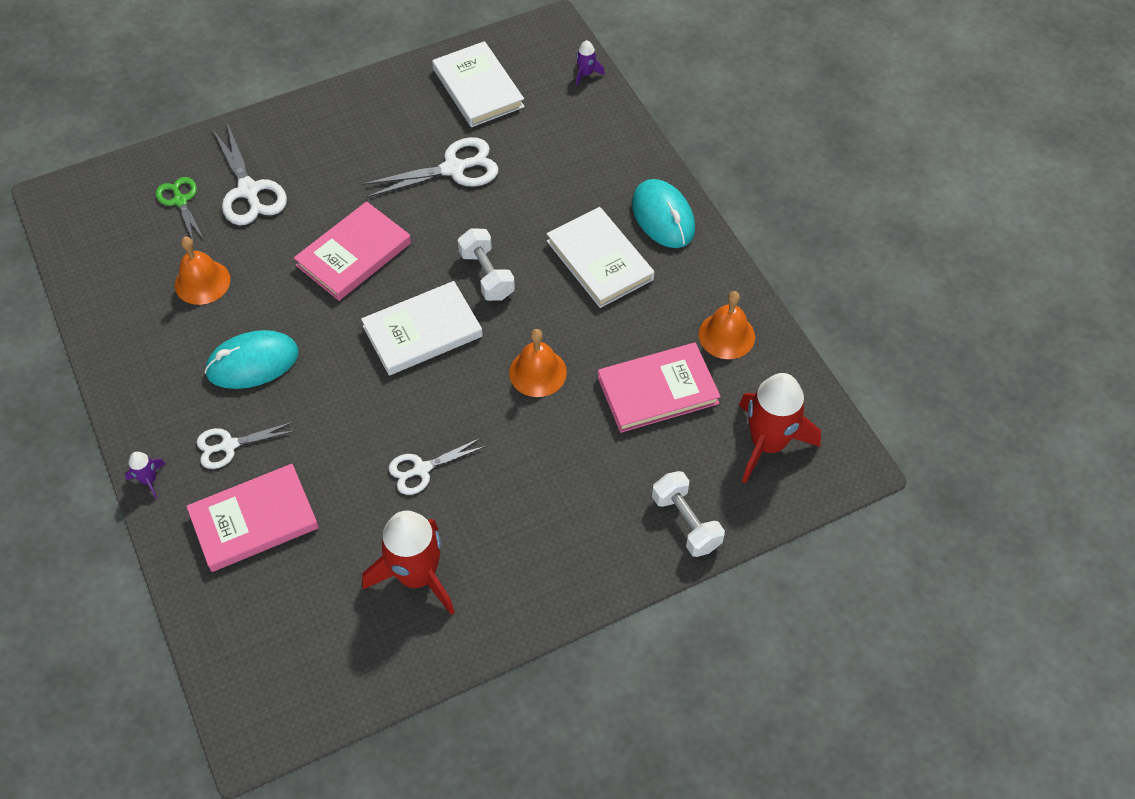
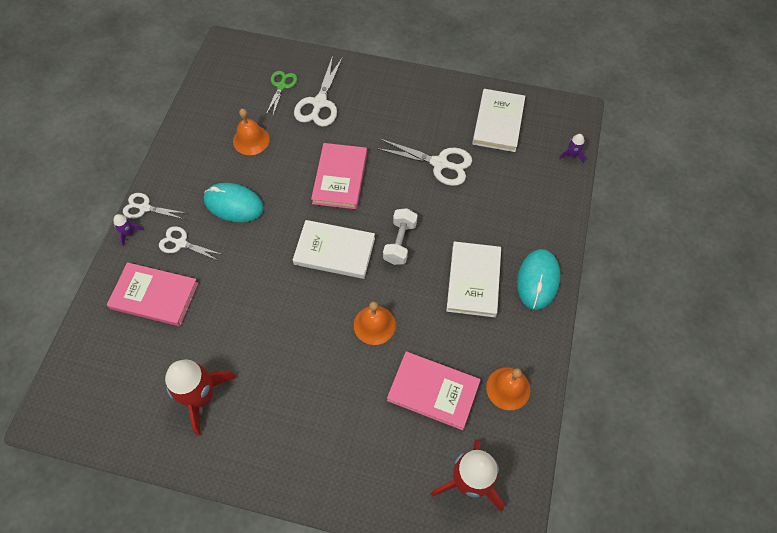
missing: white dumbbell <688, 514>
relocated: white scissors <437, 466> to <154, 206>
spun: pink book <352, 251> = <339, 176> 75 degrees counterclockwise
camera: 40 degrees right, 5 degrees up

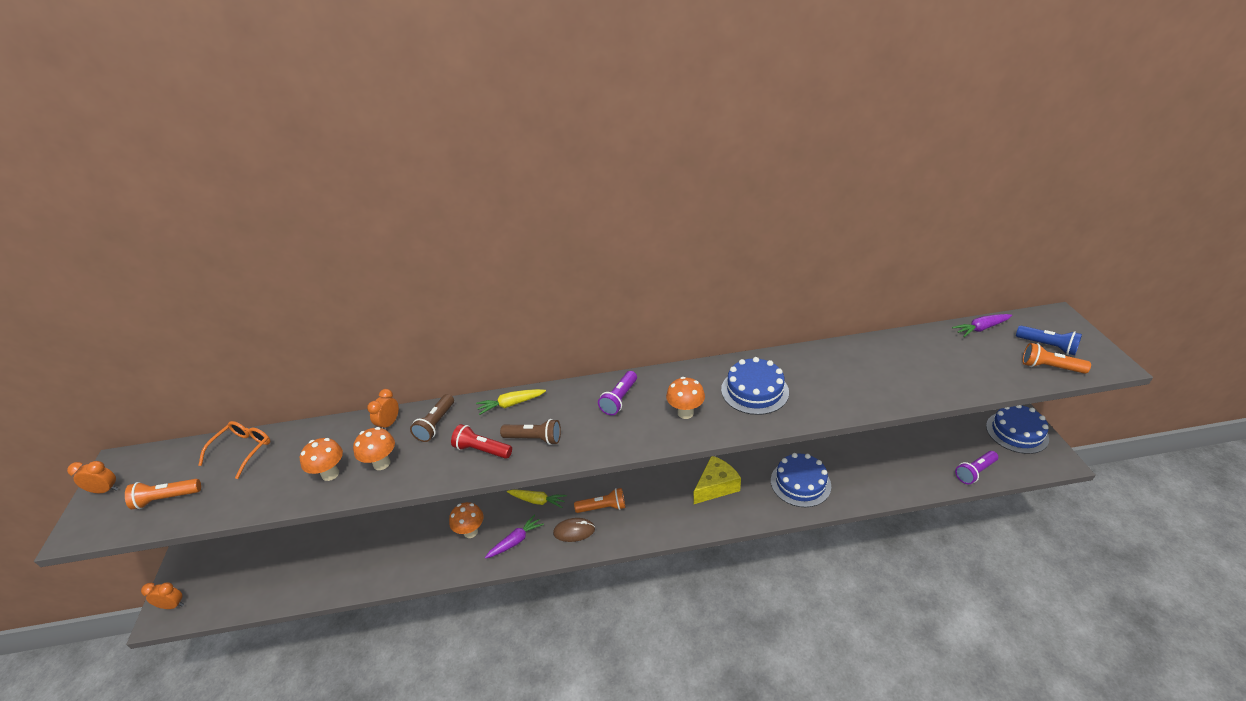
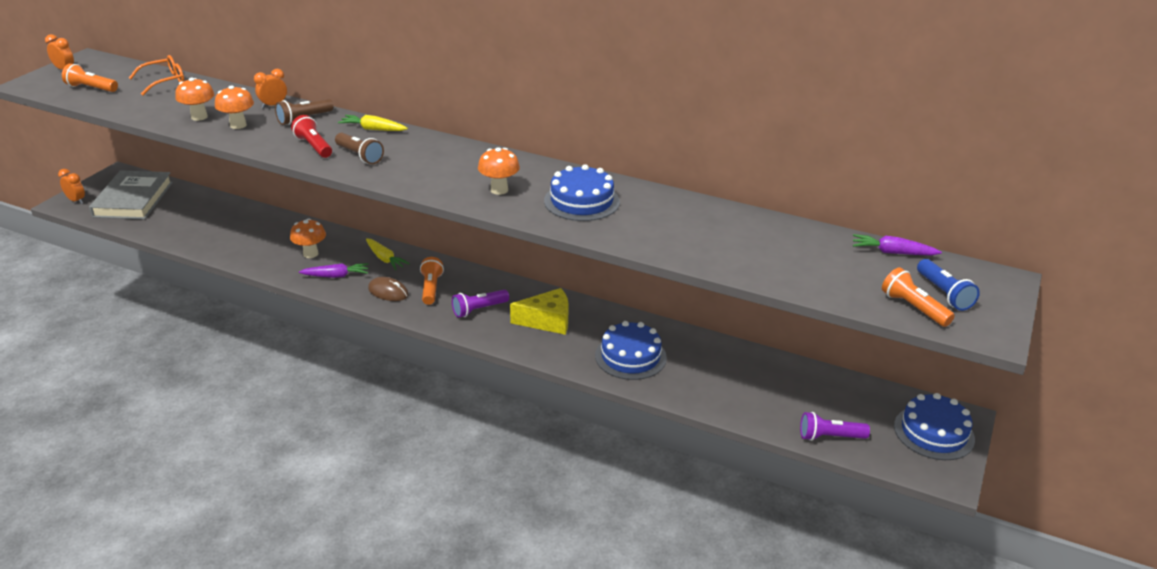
appeared: grey book <131, 194>
relocated: purple flashlight <617, 393> to <480, 303>
spun: orange flashlight <599, 500> = <432, 281> 120 degrees counterclockwise
camera: 30 degrees right, 5 degrees down

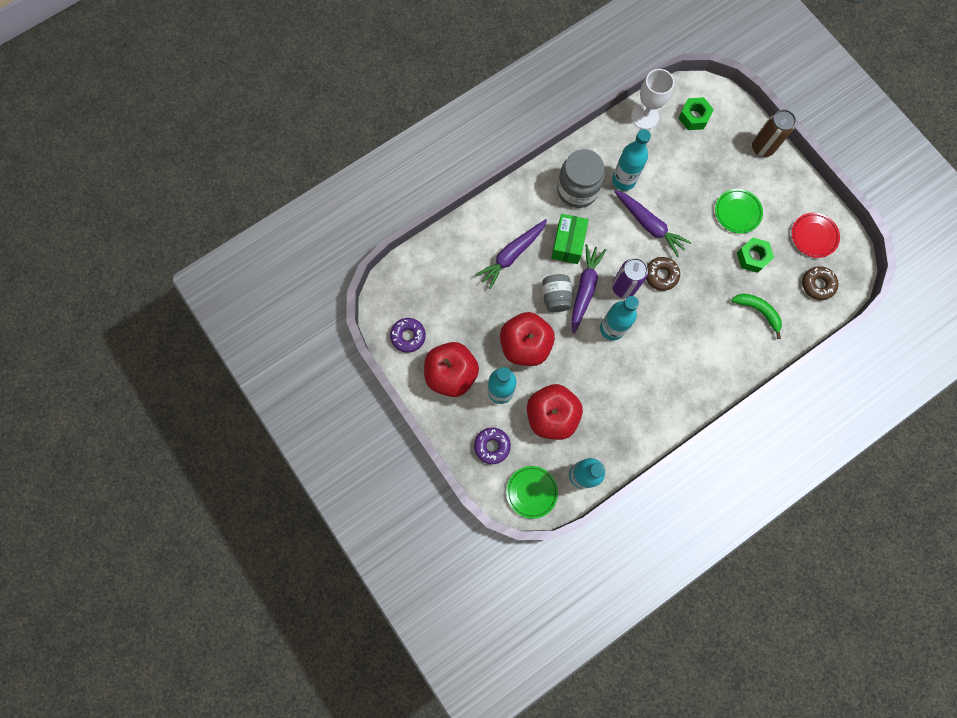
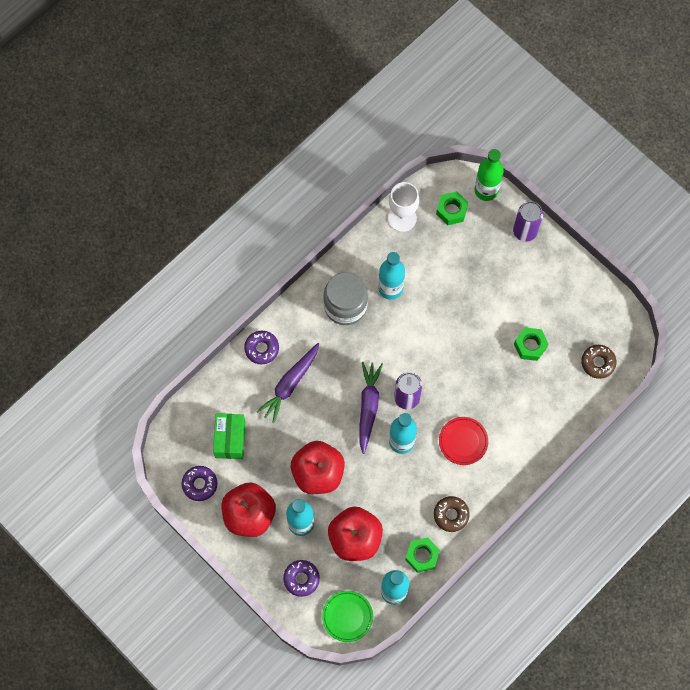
missing: green plate <739, 211>; purple carrot <652, 223>; grey jar <557, 293>; green banana <756, 316>
appeared: green bottle <489, 175>; purple donut <261, 347>; green nut <422, 555>
relocated: red plate <816, 235> to <463, 441>; green box <570, 239> to <229, 436>; brown donut <663, 274> to <452, 514>
colour: brown can <774, 133> to purple can <528, 221>
camera: 10 degrees left, 5 degrees down

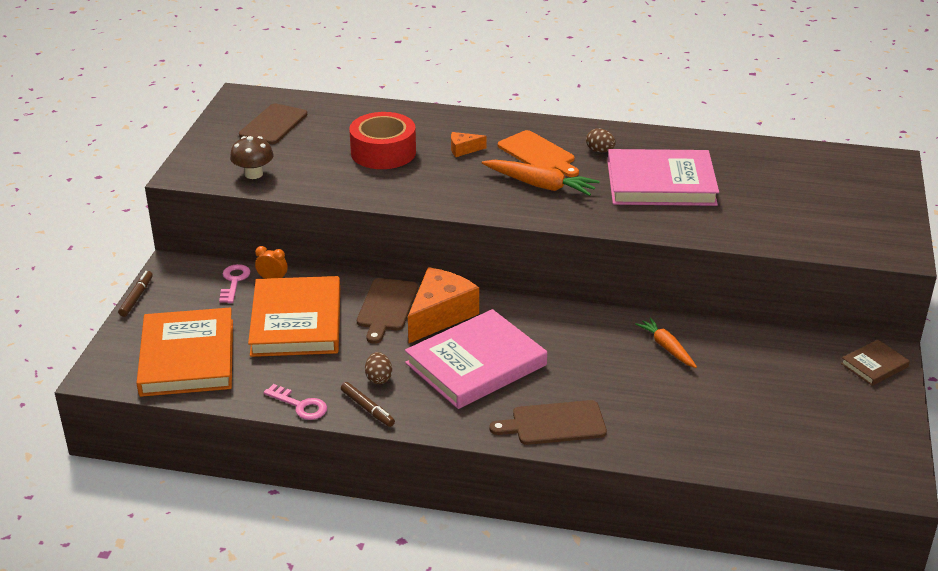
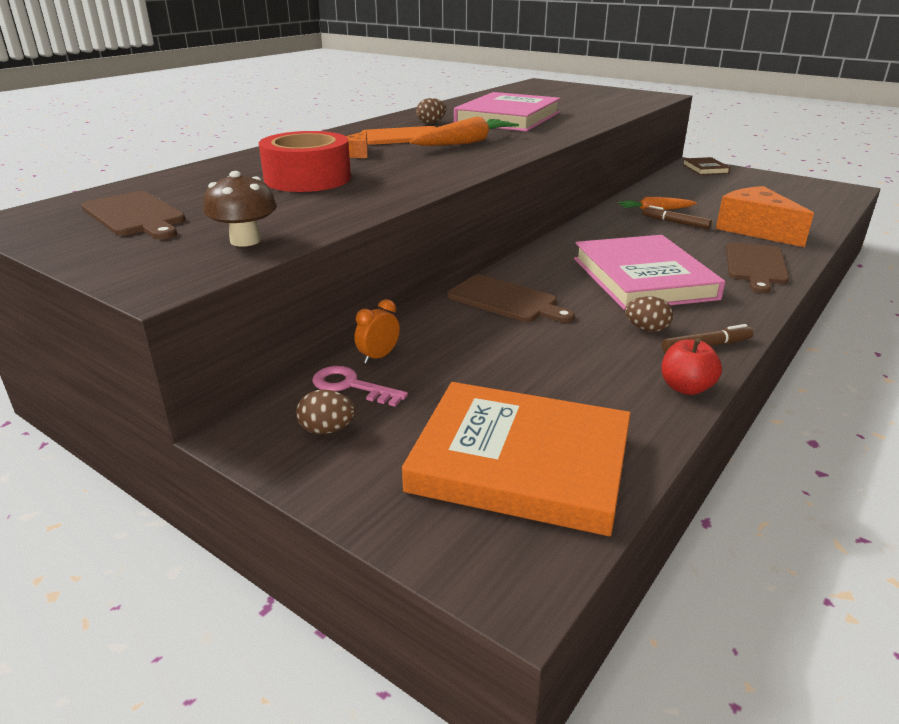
missing: orange book <294, 316>
appeared: brown egg <326, 412>
relocated: orange cheese <443, 305> to <765, 216>; brown marker <135, 294> to <677, 217>
exchanged: pink key <295, 402> to red apple <692, 366>
camera: 65 degrees left, 5 degrees down

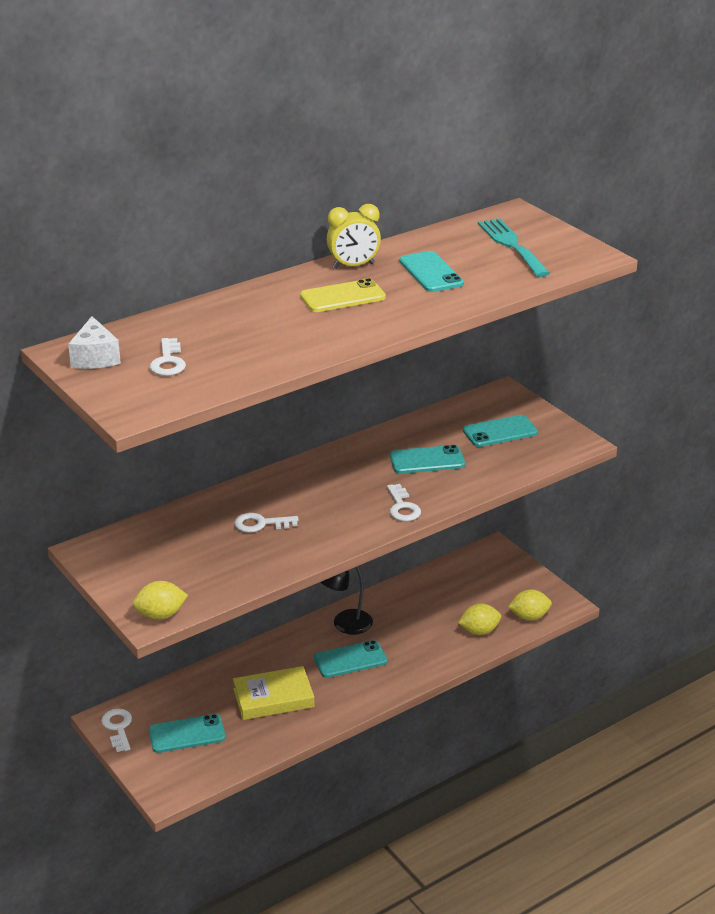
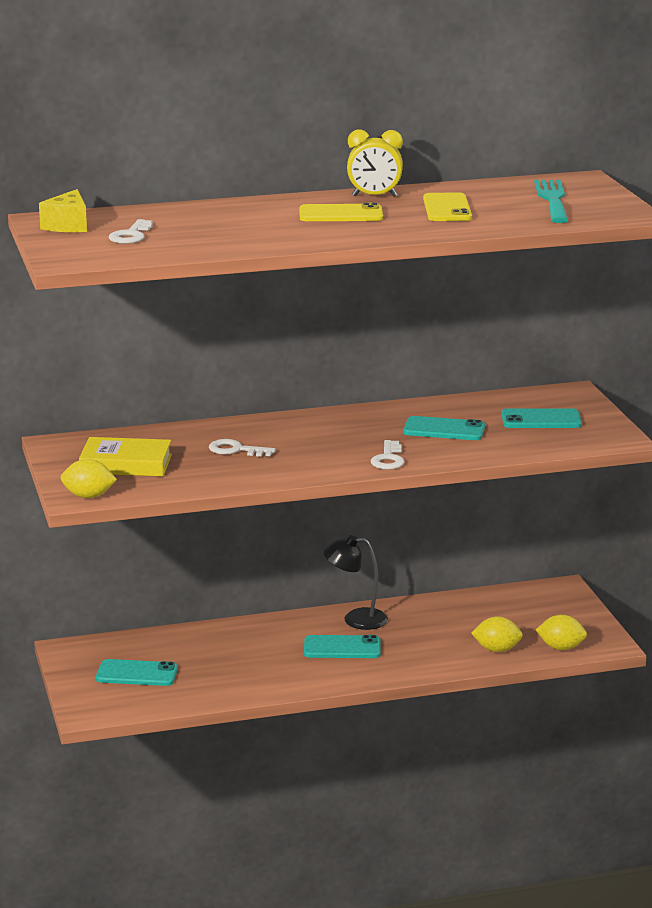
missing: white key <117, 730>
relocated: yellow book <273, 693> to <125, 456>
colour: turquoise phone <431, 271> to yellow phone <447, 207>; white cheese <94, 342> to yellow cheese <63, 210>
camera: 20 degrees right, 10 degrees down

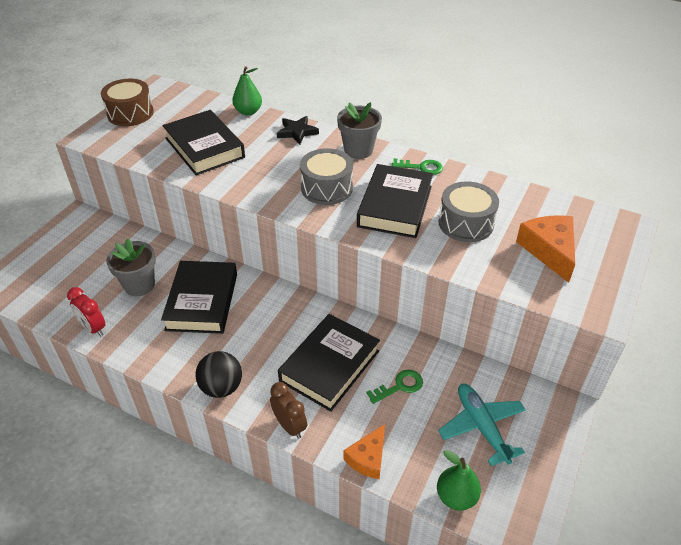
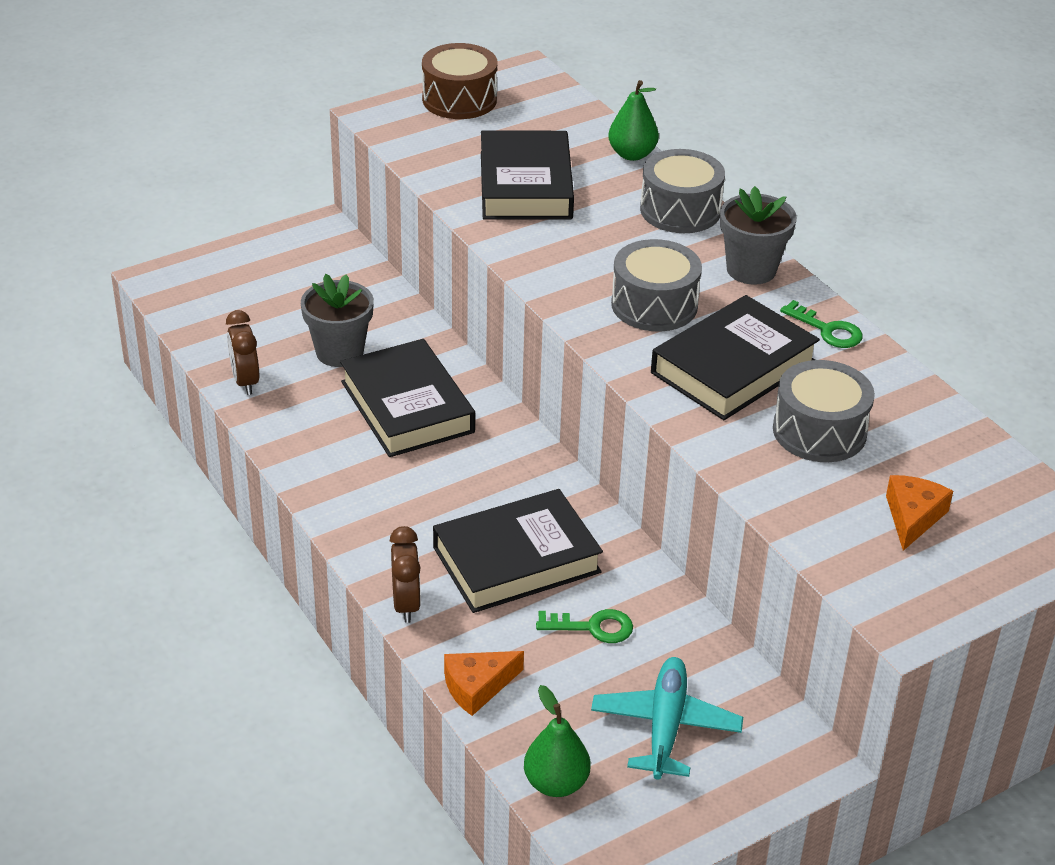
missing: black ball <218, 374>
exchanged: black star <298, 130> to grey drum <682, 191>
colour: red clock <86, 311> to brown clock <242, 352>
spun: black book <199, 297> = <407, 398> 60 degrees counterclockwise
size: orange cheese <545, 249> = <919, 513> x0.67
camera: 30 degrees right, 5 degrees down

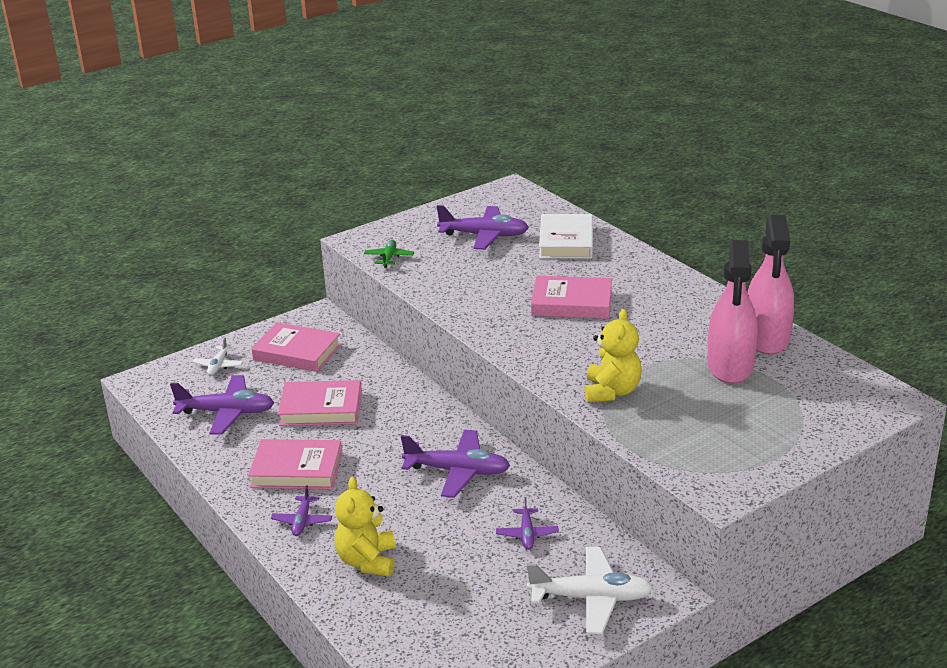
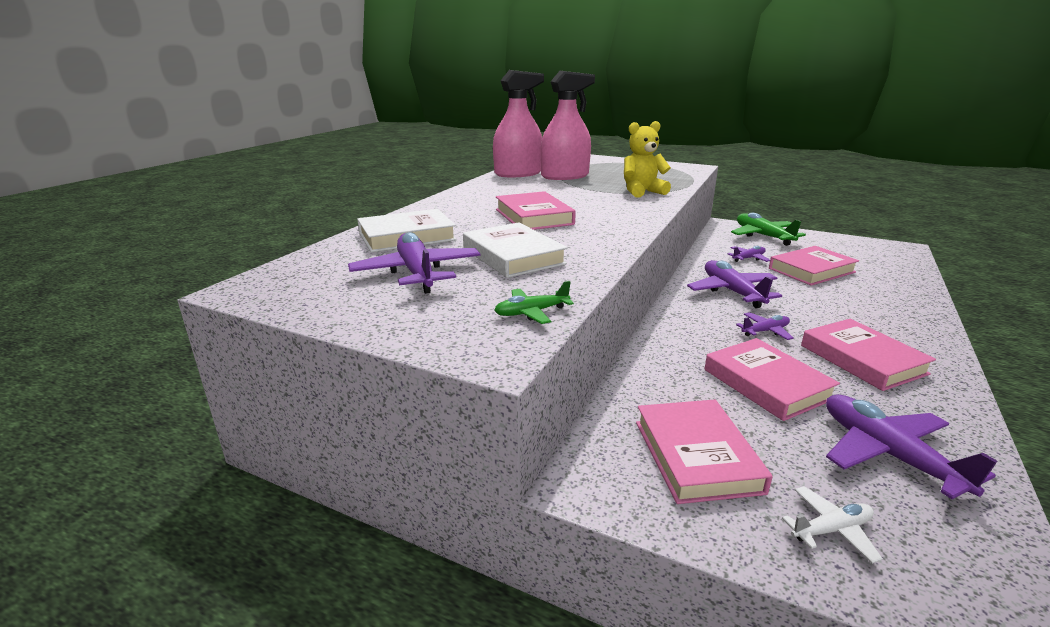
missing: yellow teddy bear <365, 526>
appeared: white book <515, 250>; pink book <814, 266>
relocated: purple plane <301, 510> to <764, 326>
colour: white plane <590, 590> to green plane <768, 229>
camera: 120 degrees left, 5 degrees down

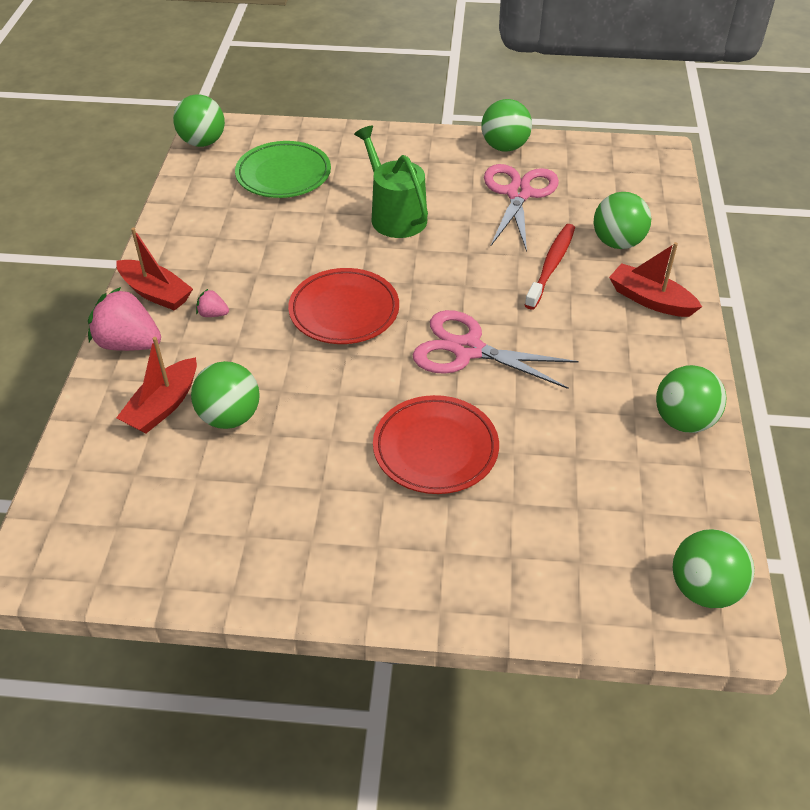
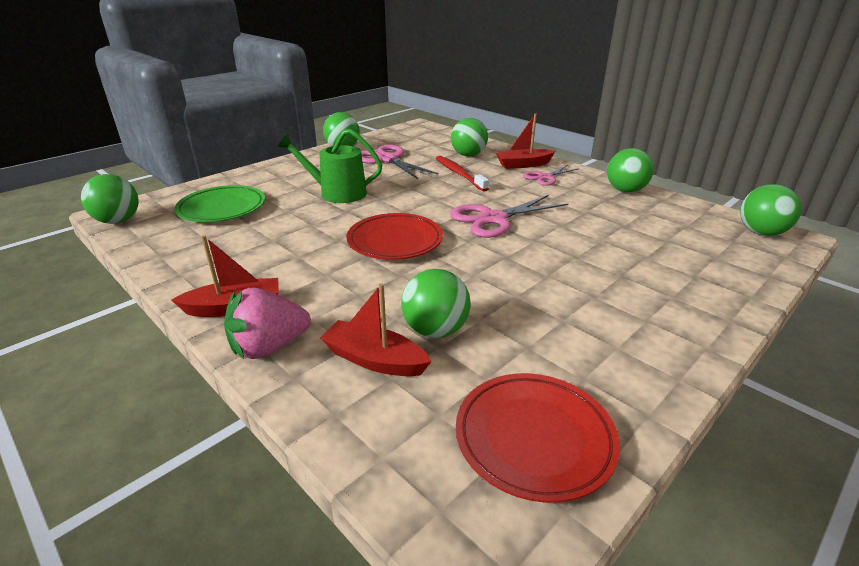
missing: pink strawberry <212, 302>
appeared: pink scissors <551, 175>
relocated: red plate <436, 444> to <538, 438>
spun: red boat <156, 385> = <376, 330> 135 degrees clockwise
camera: 50 degrees left, 15 degrees down

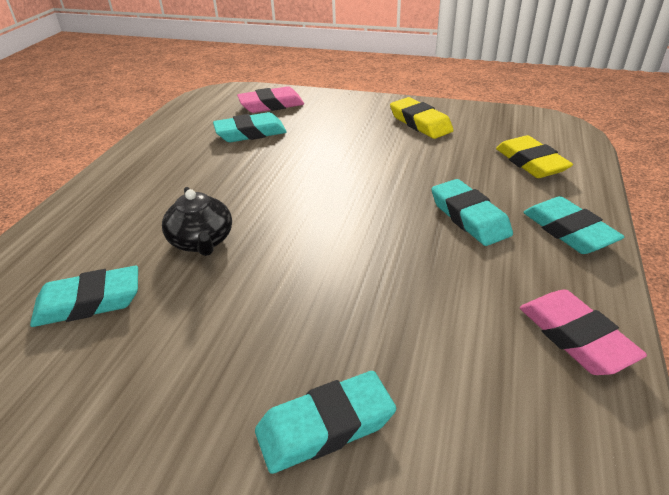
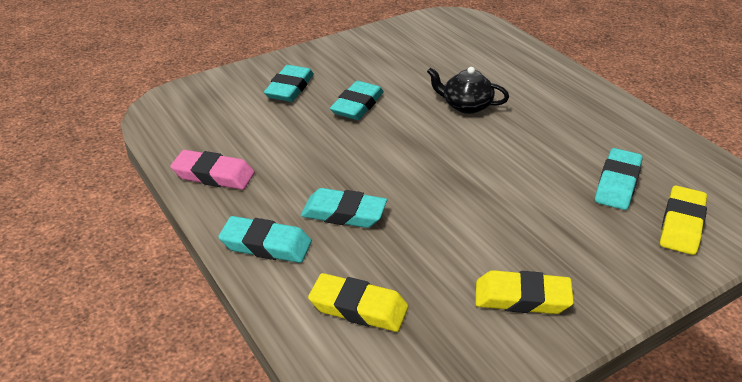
relocated: turquoise eraser <84, 296> to <357, 100>
colour: pink eraser <270, 99> to yellow eraser <683, 220>
camera: 130 degrees right, 0 degrees up

